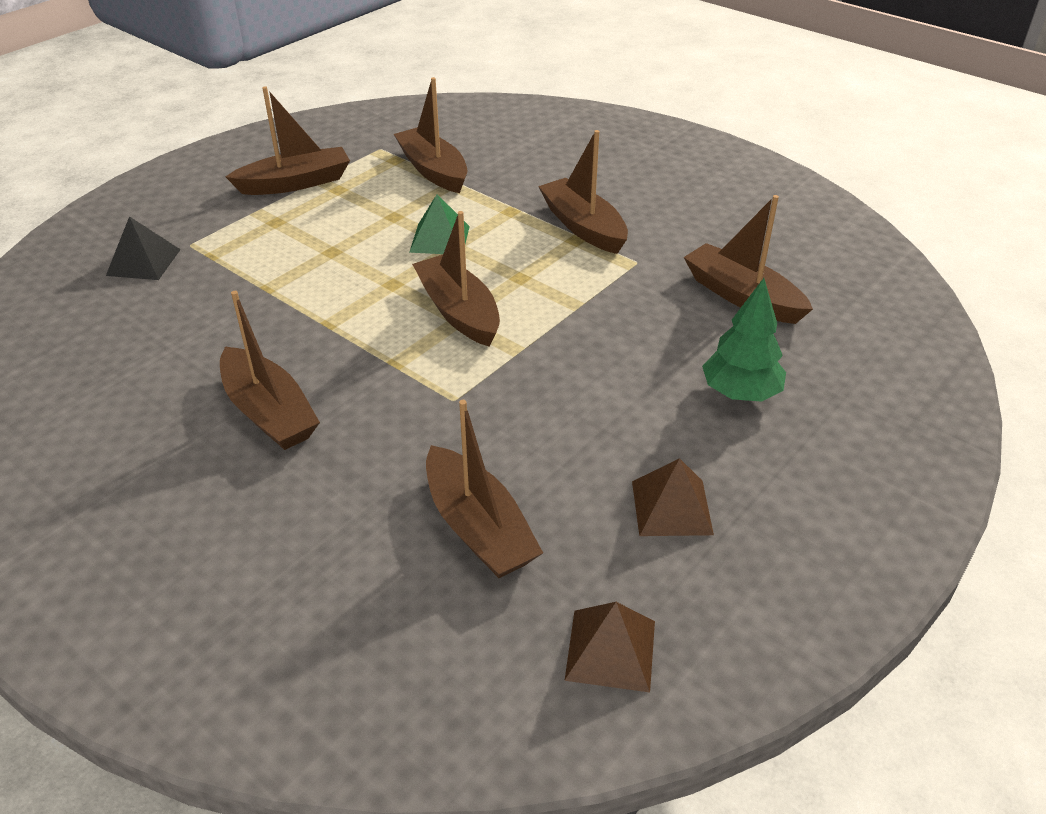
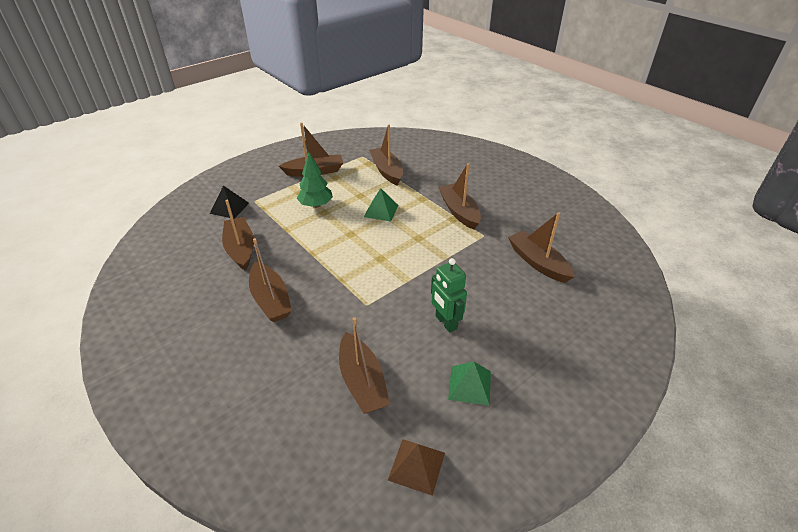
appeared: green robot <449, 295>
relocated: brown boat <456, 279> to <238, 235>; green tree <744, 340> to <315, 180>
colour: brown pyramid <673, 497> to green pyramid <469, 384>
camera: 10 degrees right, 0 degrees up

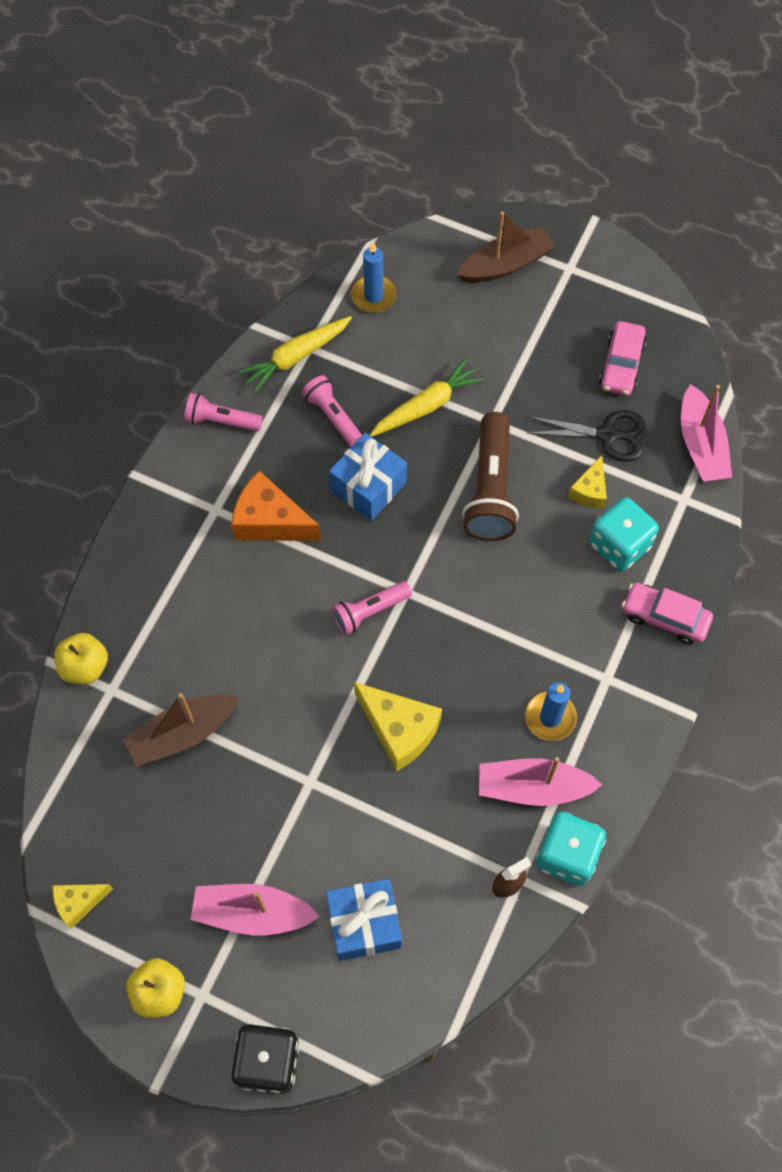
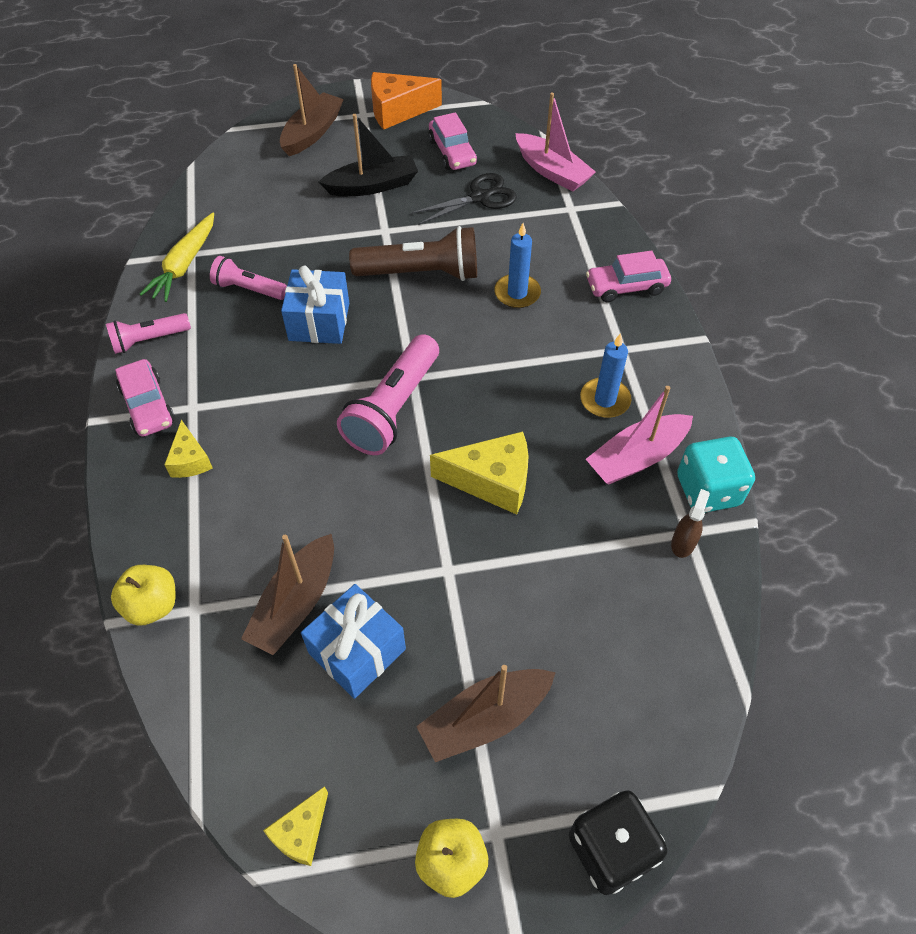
missing: yellow carrot <427, 398>; turquoise dice <624, 534>
appeared: black boat <368, 155>; pink car <145, 398>
relocated: blue candle <373, 277> to <517, 265>; yellow cheese <587, 481> to <188, 449>; orange cheese <276, 506> to <406, 101>; blue gift <364, 920> to <353, 641>
colour: pink boat <255, 909> to brown boat <486, 713>
spun: brown flashlight <490, 476> = <413, 253> 60 degrees counterclockwise
size: pink flashlight <372, 608> = <388, 394> x1.70
camera: 35 degrees left, 10 degrees down

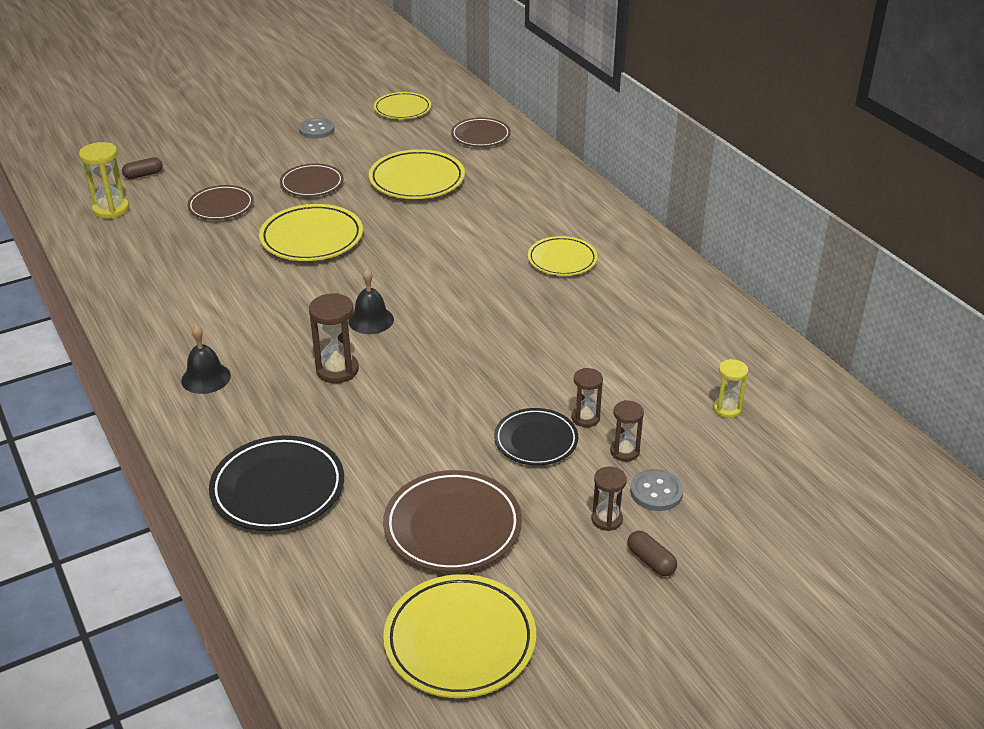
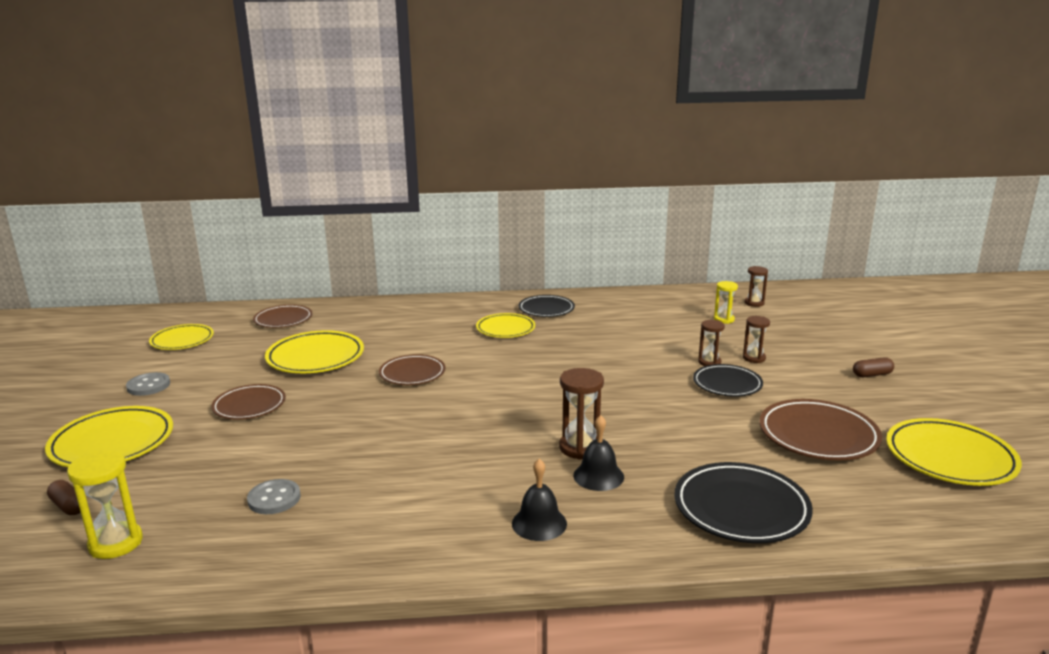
appeared: black plate <547, 306>
relocated: brown plate <220, 202> to <412, 369>; yellow plate <311, 232> to <109, 436>; black bell <371, 301> to <598, 453>; brown hourglass <609, 499> to <756, 286>; grey button <657, 490> to <274, 496>
spun: brown capsule <142, 168> = <64, 497> 45 degrees counterclockwise
camera: 65 degrees left, 15 degrees down

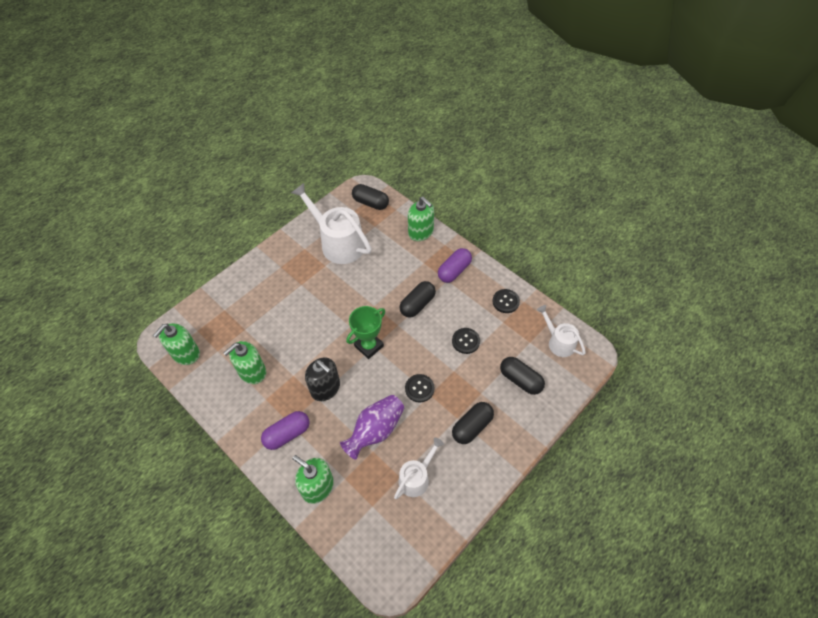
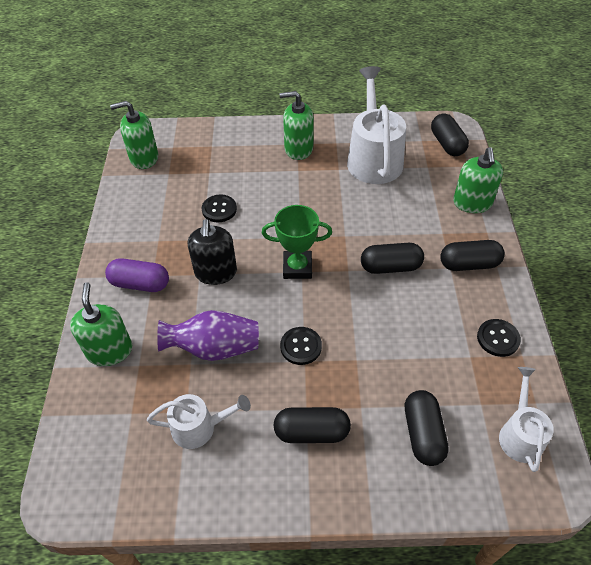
relocated: black button <466, 341> to <219, 208>; green soap dispenser <244, 362> to <297, 125>
colour: purple capsule <455, 265> to black capsule <472, 255>
camera: 45 degrees right, 5 degrees down

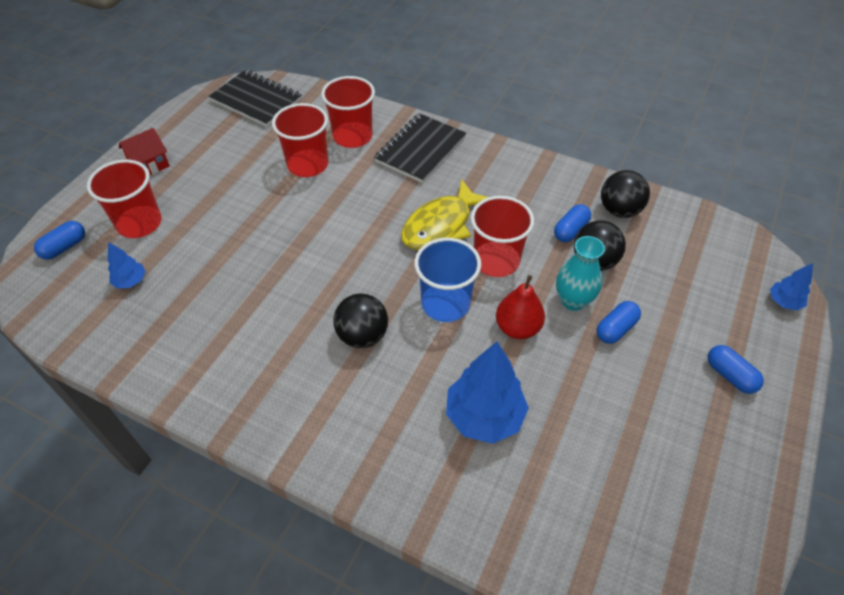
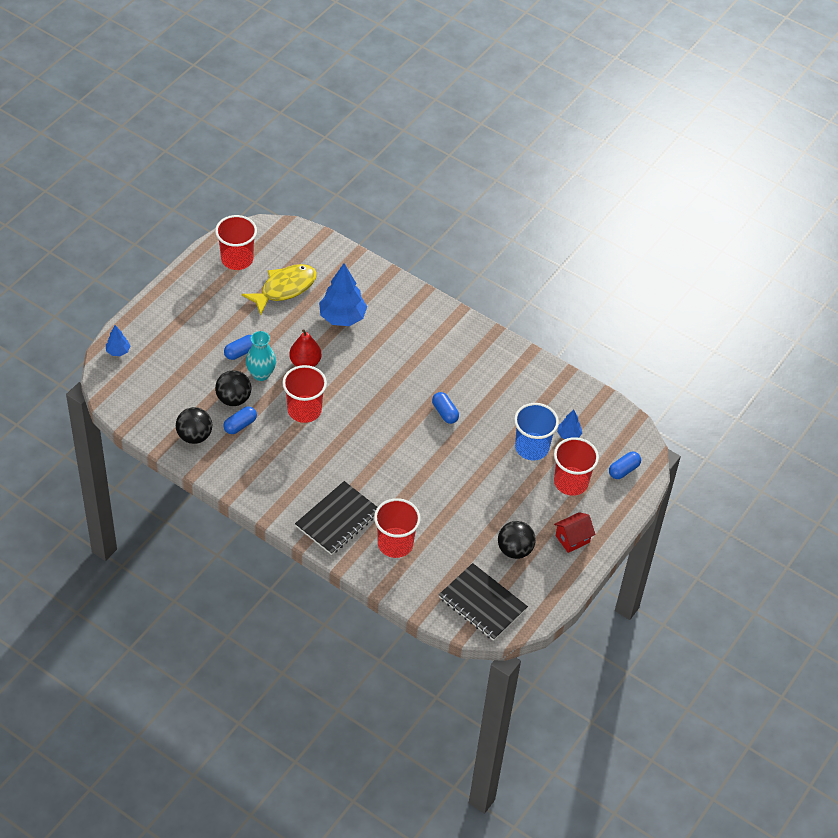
relocated: red cup <300, 140> to <236, 242>; yellow fish <444, 214> to <279, 289>; blue cup <447, 280> to <536, 431>; black ball <360, 321> to <517, 540>; blue capsule <736, 369> to <445, 408>
camera: 175 degrees left, 0 degrees up

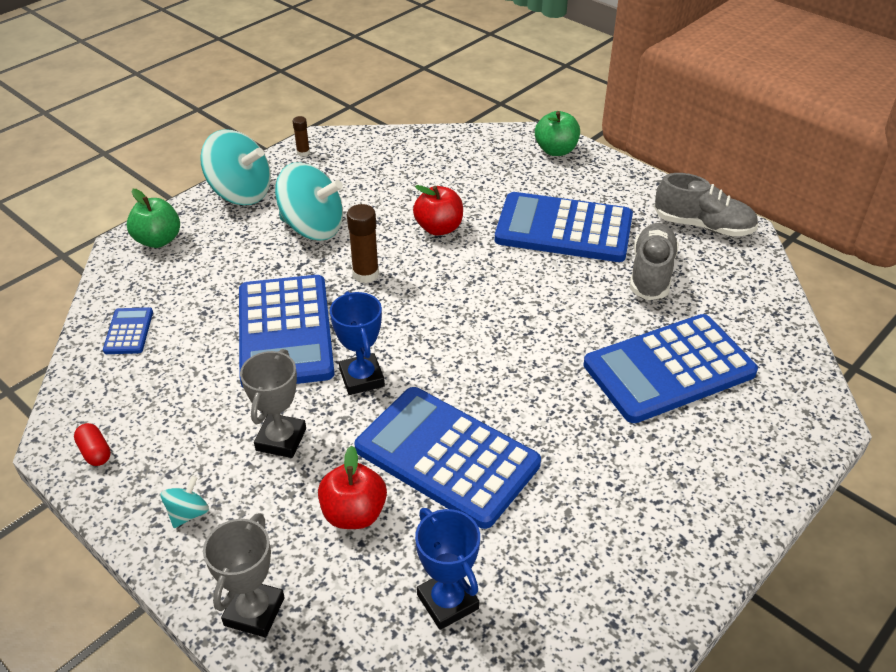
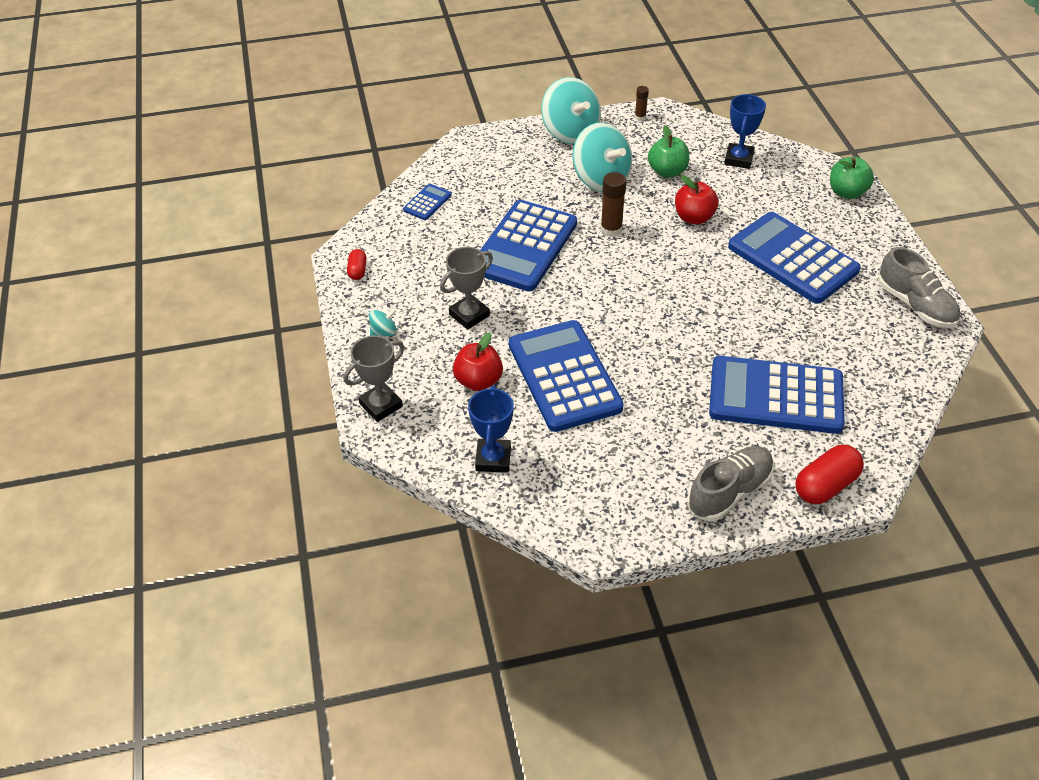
appeared: red capsule <829, 474>
relocated: green apple <153, 218> to <668, 152>; grey shoe <654, 261> to <730, 483>; blue trophy <357, 343> to <745, 131>
camera: 35 degrees right, 5 degrees up

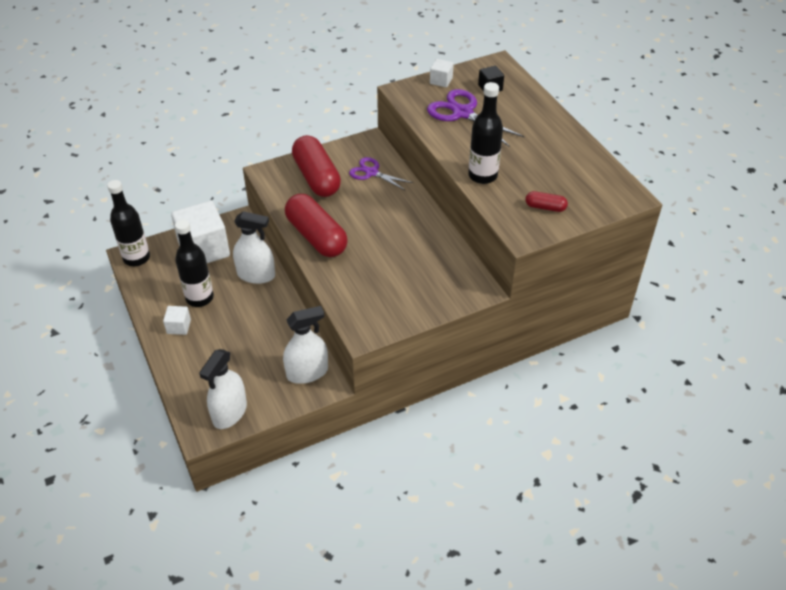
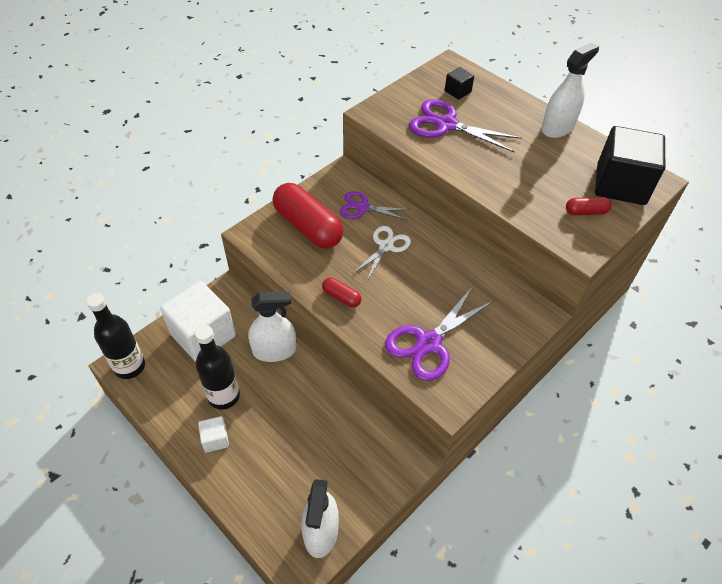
missing: white cube <442, 73>; black bottle <485, 133>
appeared: black cube <630, 165>; white scissors <381, 253>; purple scissors <439, 333>
relocated: white spray bottle <305, 345> to <570, 90>
size: red capsule <316, 225> = <342, 292> x0.46
camera: 20 degrees left, 5 degrees up

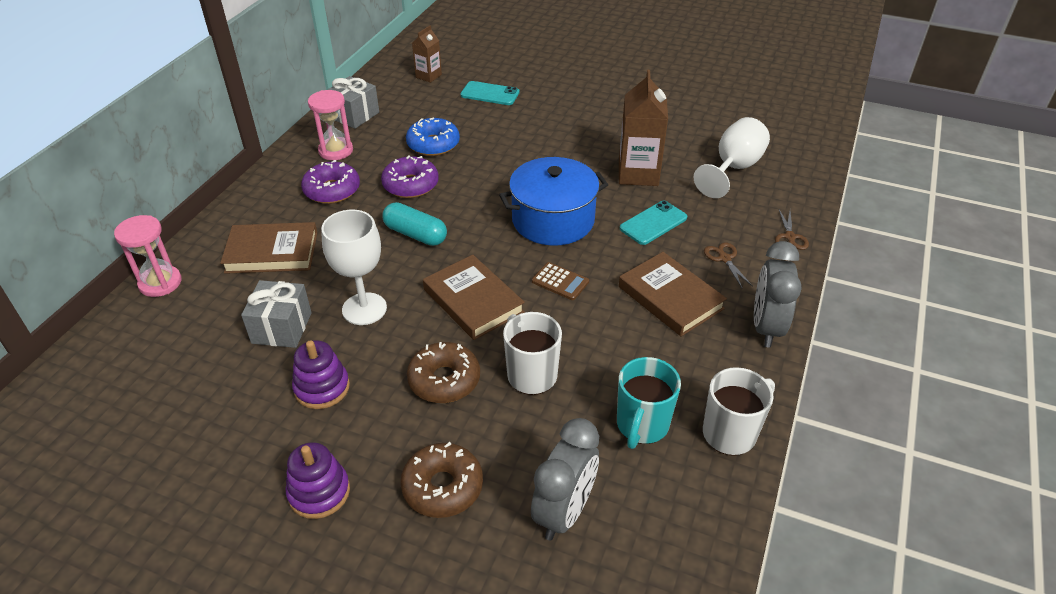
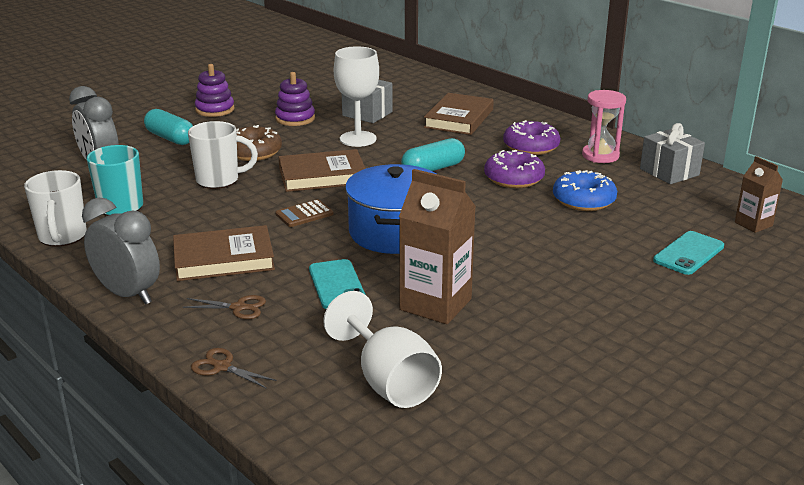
missing: pink hourglass <148, 256>
exchanged: brown donut <441, 480> to turquoise capsule <168, 127>
camera: 115 degrees right, 15 degrees down

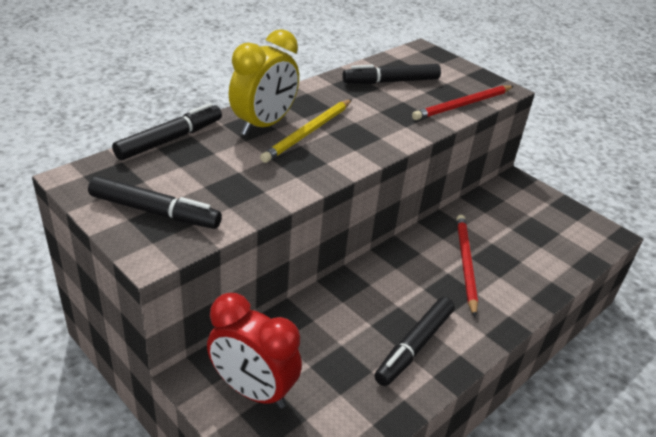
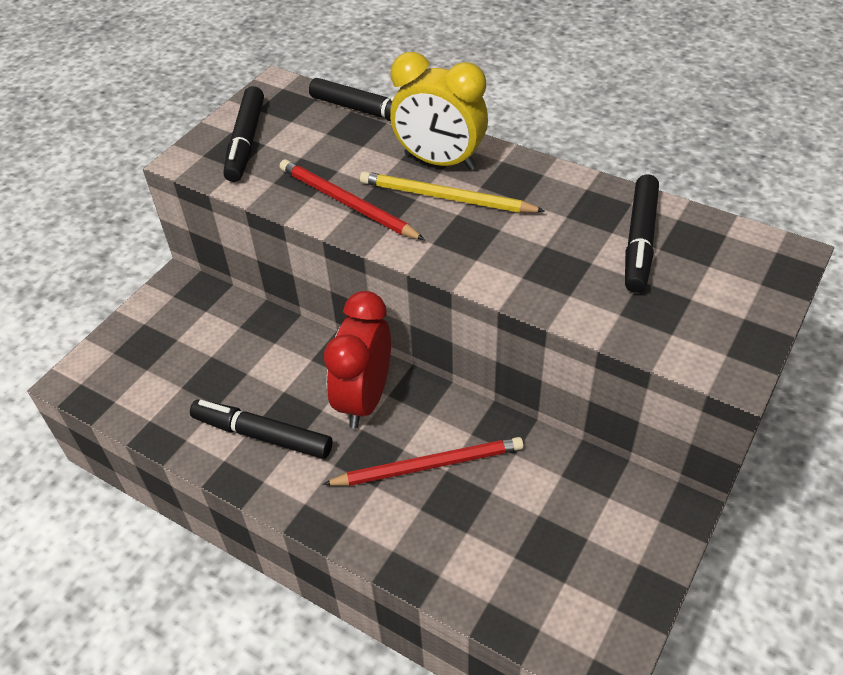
relocated: red pencil <463, 102> to <352, 199>; red clock <254, 351> to <357, 360>
spun: black marker <391, 74> = <642, 233> 135 degrees counterclockwise
camera: 80 degrees right, 10 degrees up

